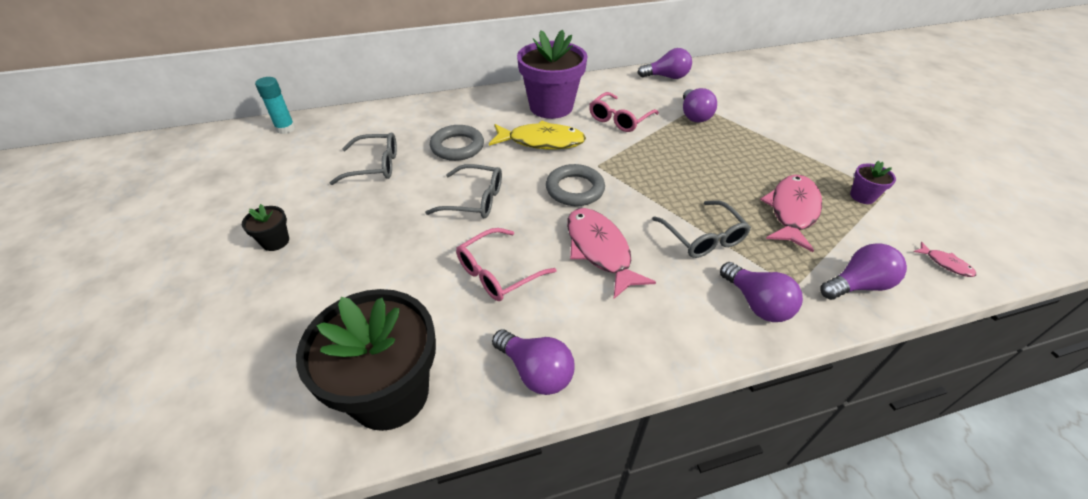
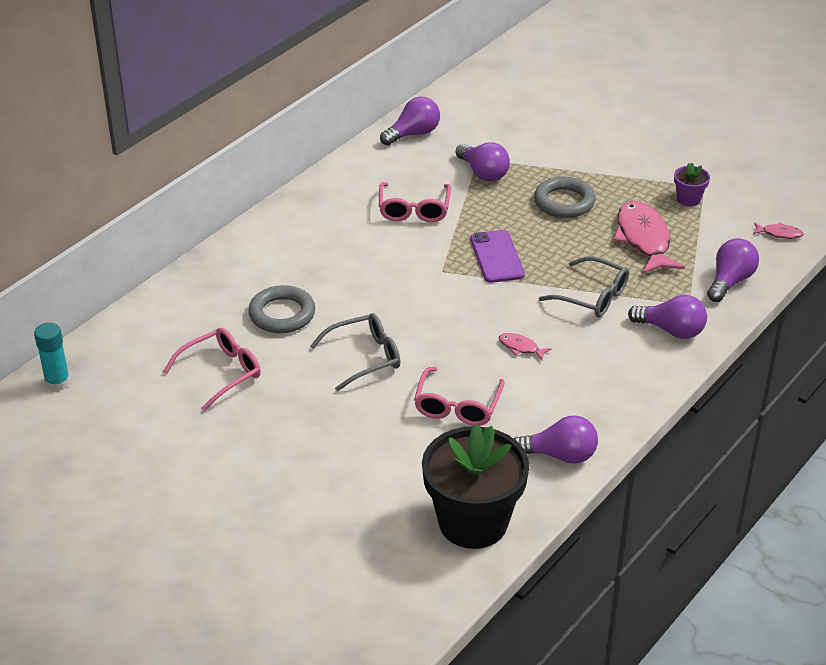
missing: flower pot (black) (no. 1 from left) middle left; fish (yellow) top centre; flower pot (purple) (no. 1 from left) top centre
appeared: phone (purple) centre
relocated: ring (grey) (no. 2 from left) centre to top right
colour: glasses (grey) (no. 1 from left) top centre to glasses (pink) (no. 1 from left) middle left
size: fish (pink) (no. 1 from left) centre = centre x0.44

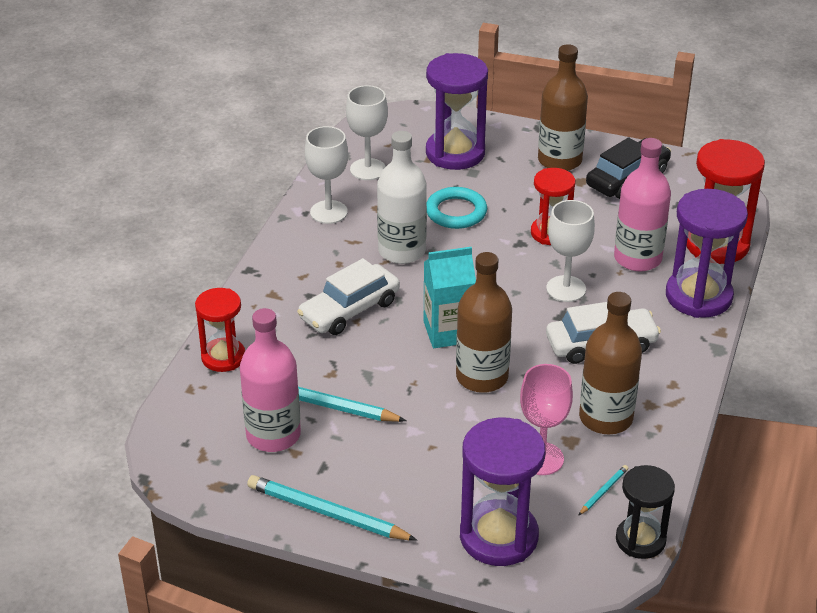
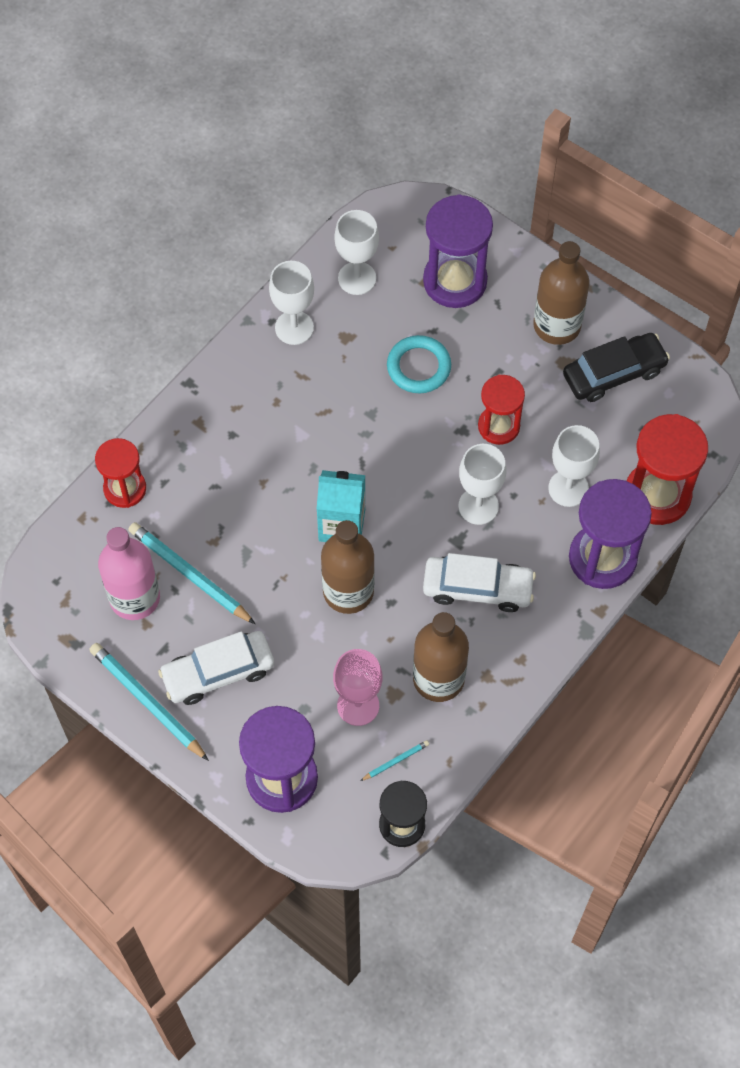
missing: bottle (white) top centre
relocated: car (white) (no. 1 from left) centre to middle left
exchanged: bottle (pink) (no. 2 from left) top right to goblet (white) (no. 4 from left) middle right

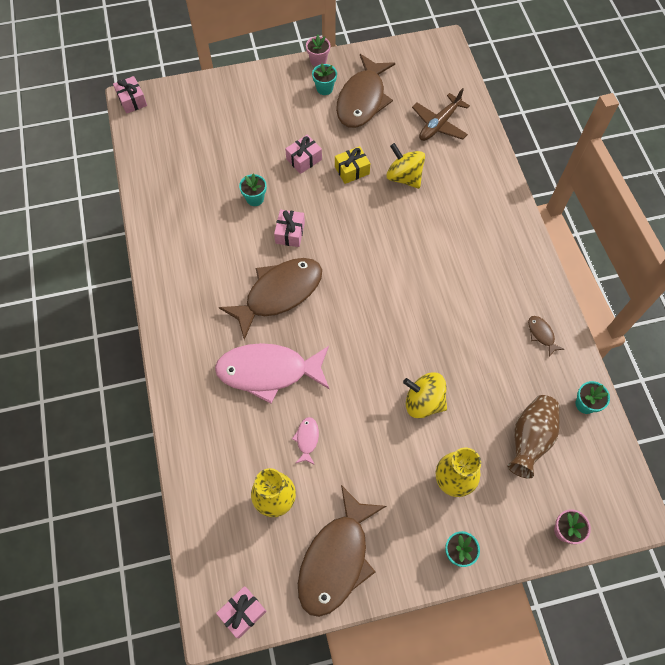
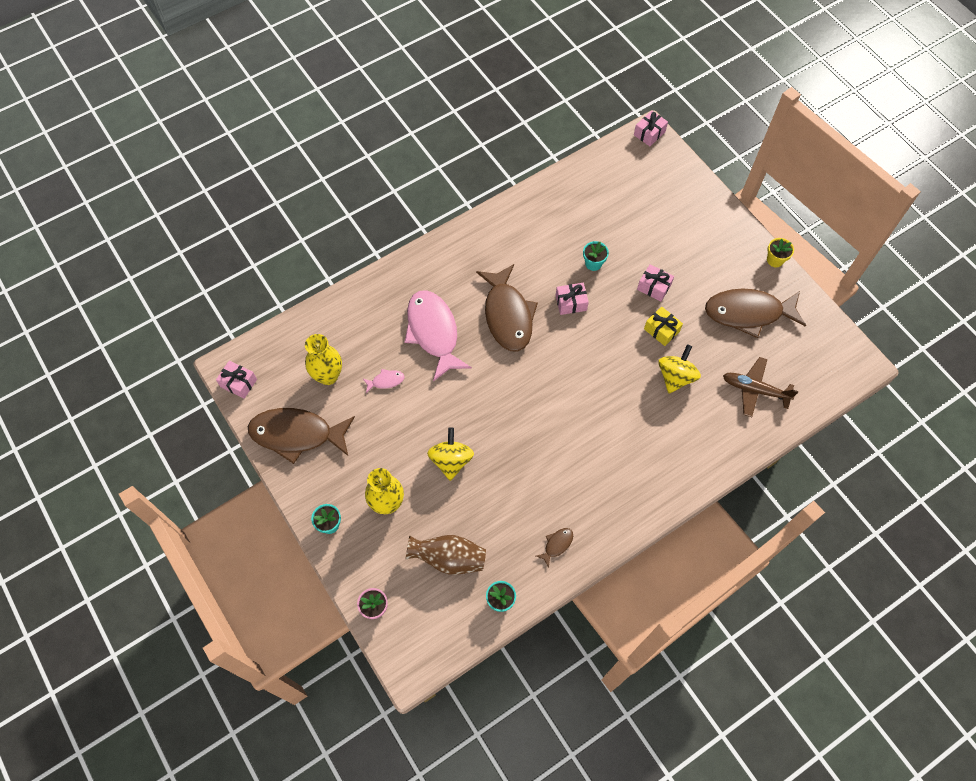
missing: flower pot (turquoise) (no. 2 from left) top centre
colour: flower pot (pink) (no. 1 from left) top centre to flower pot (yellow) top right
spun: fish (brown) (no. 1 from left in the first image) centre = centre 45 degrees clockwise

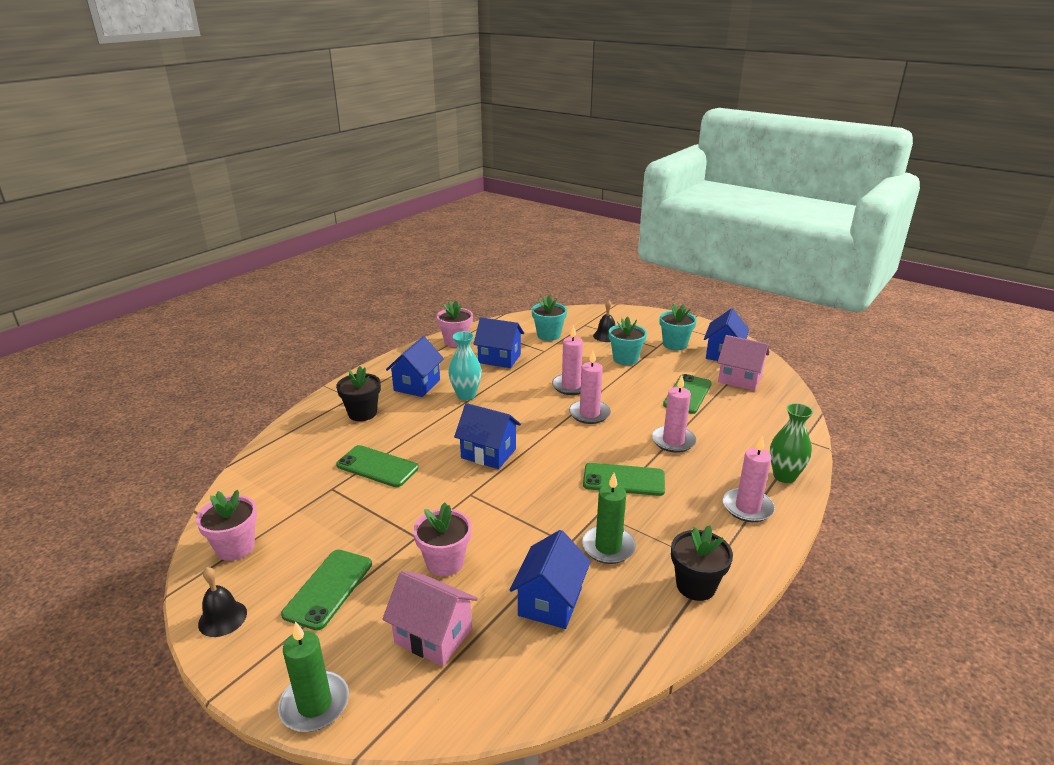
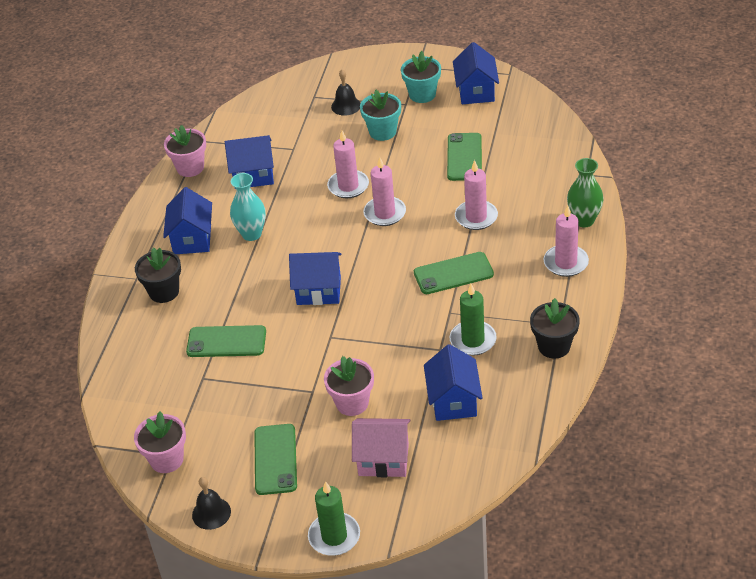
missing: flower pot (turquoise) (no. 1 from left) centre; house (pink) (no. 2 from left) middle right

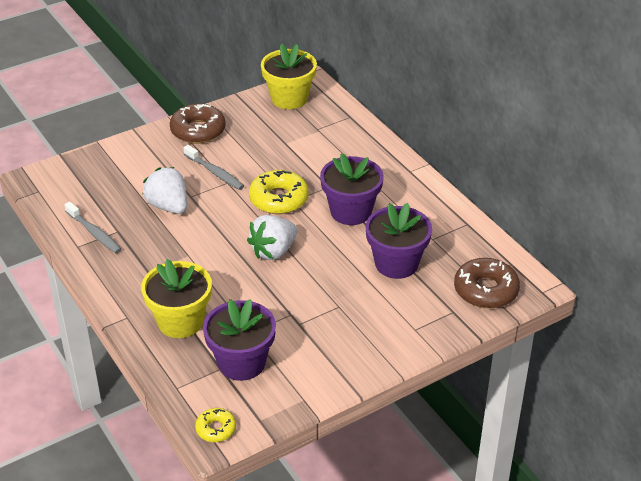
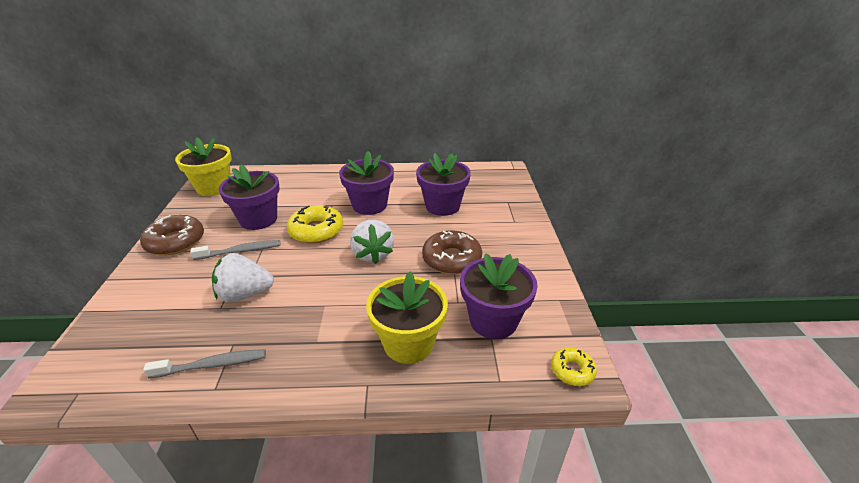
appeared: flower pot (purple) (no. 1 from left) middle left
relocated: donut (brown) (no. 2 from left) middle right to centre

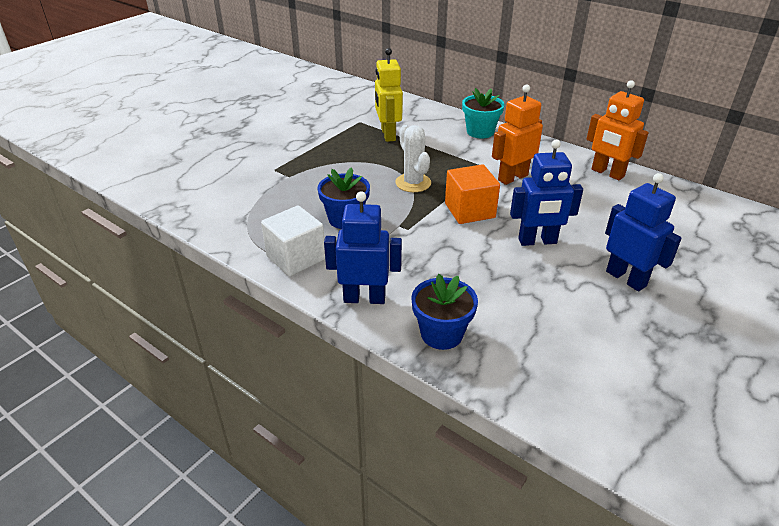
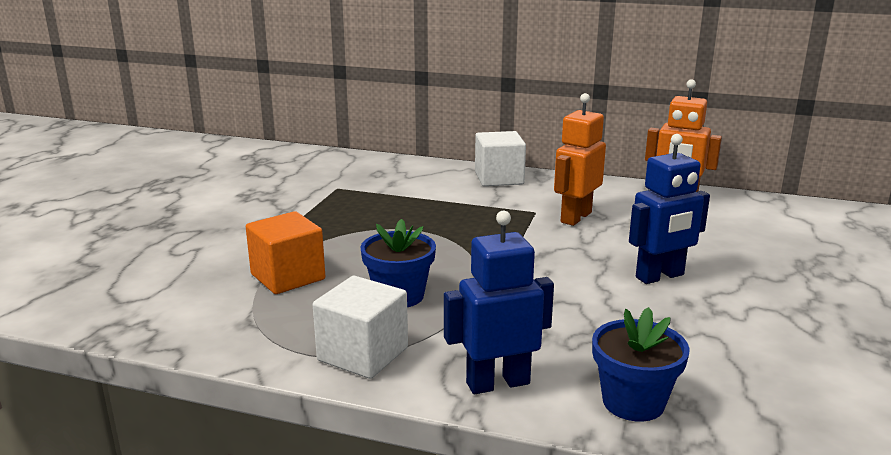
missing: robot (yellow) top centre; cactus (white) top centre; robot (blue) (no. 3 from left) middle right
relocated: cube (orange) centre to middle left
exchanged: flower pot (turquoise) top centre to cube (white) (no. 2 from left) centre

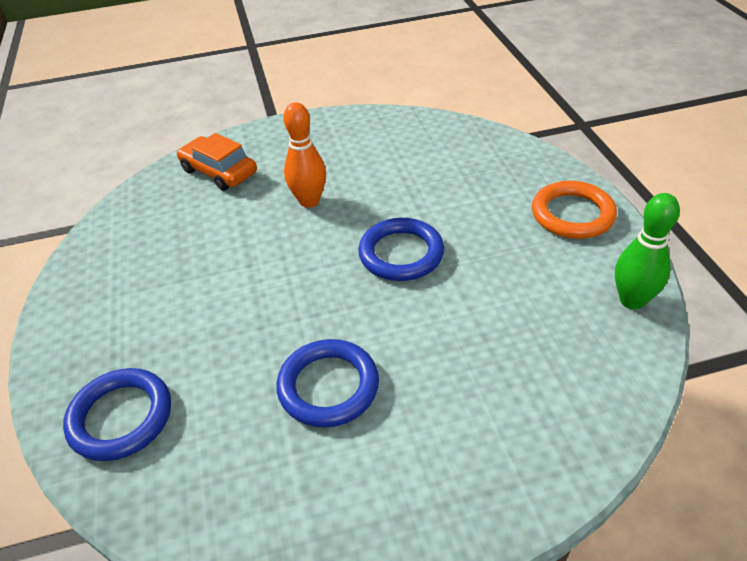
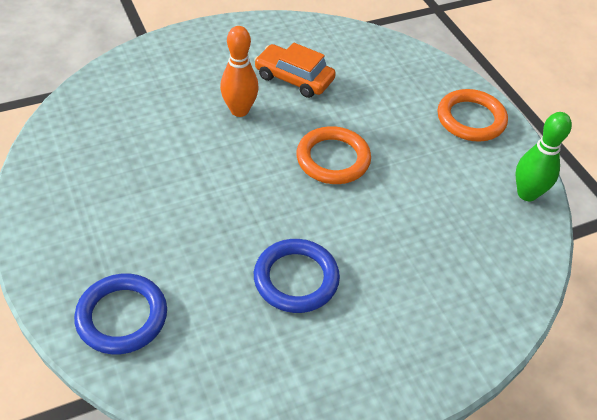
relocated: car (orange) top left to top centre
colour: ring (blue) (no. 3 from left) centre to ring (orange) (no. 1 from left) centre

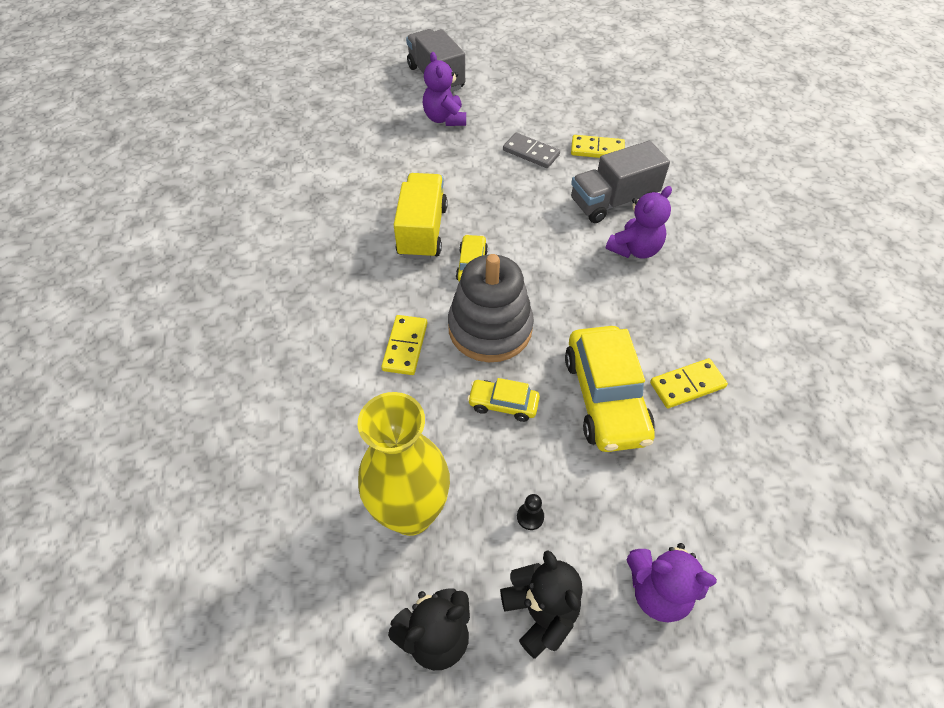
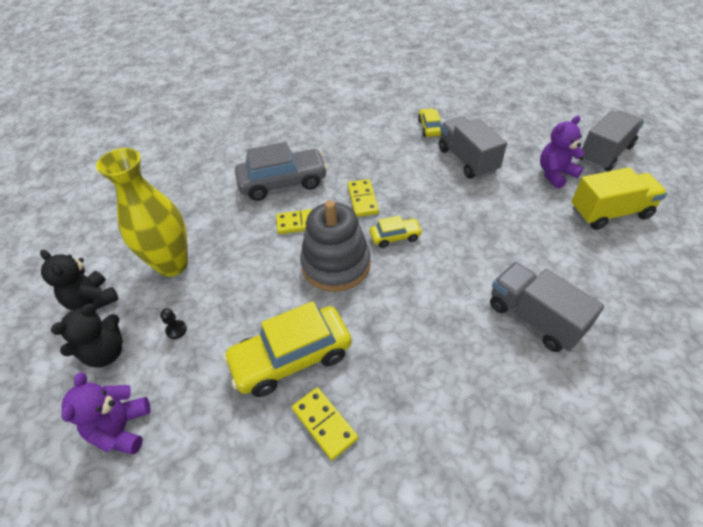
missing: domino (grey) top centre; teddy bear (purple) (no. 2 from left) top right
appeared: car (grey) top centre; truck (grey) (no. 1 from left) top right
relocated: domino (yellow) (no. 2 from left in the first image) top centre to domino (yellow) (no. 3 from left) centre; car (yellow) (no. 2 from left in the first image) centre to car (yellow) (no. 3 from left) top centre; truck (yellow) top centre to middle right

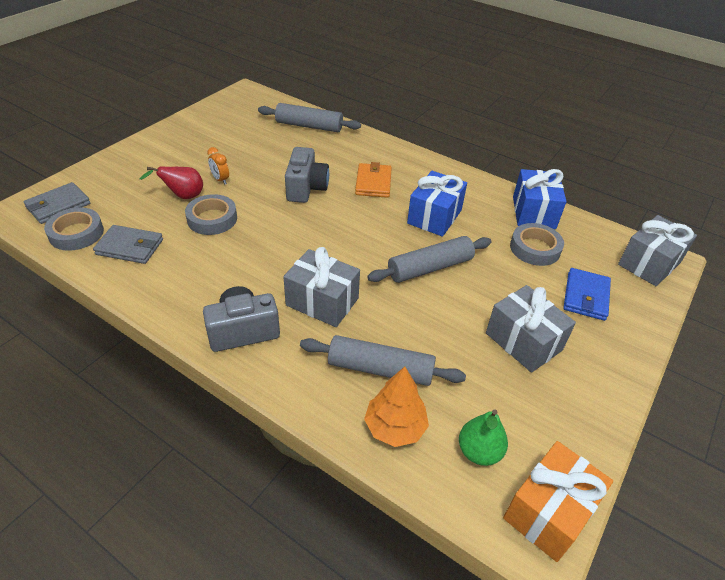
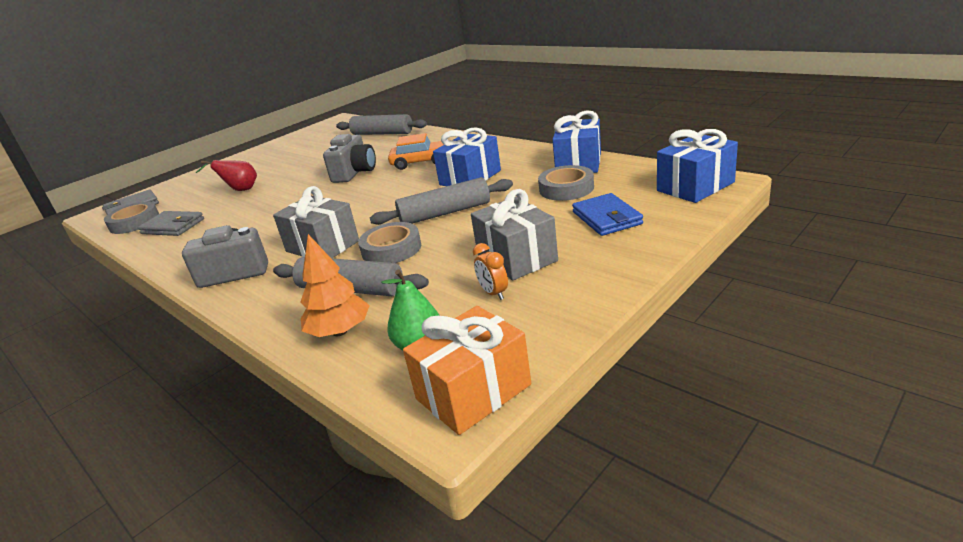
relocated: tape (grey) (no. 2 from left) middle left to centre; clock (orange) top left to centre
exchanged: wallet (orange) top centre to car (orange) top centre
colour: gift (grey) (no. 3 from left) middle right to gift (blue) (no. 3 from left) top right
spun: wallet (blue) middle right = centre 45 degrees counterclockwise

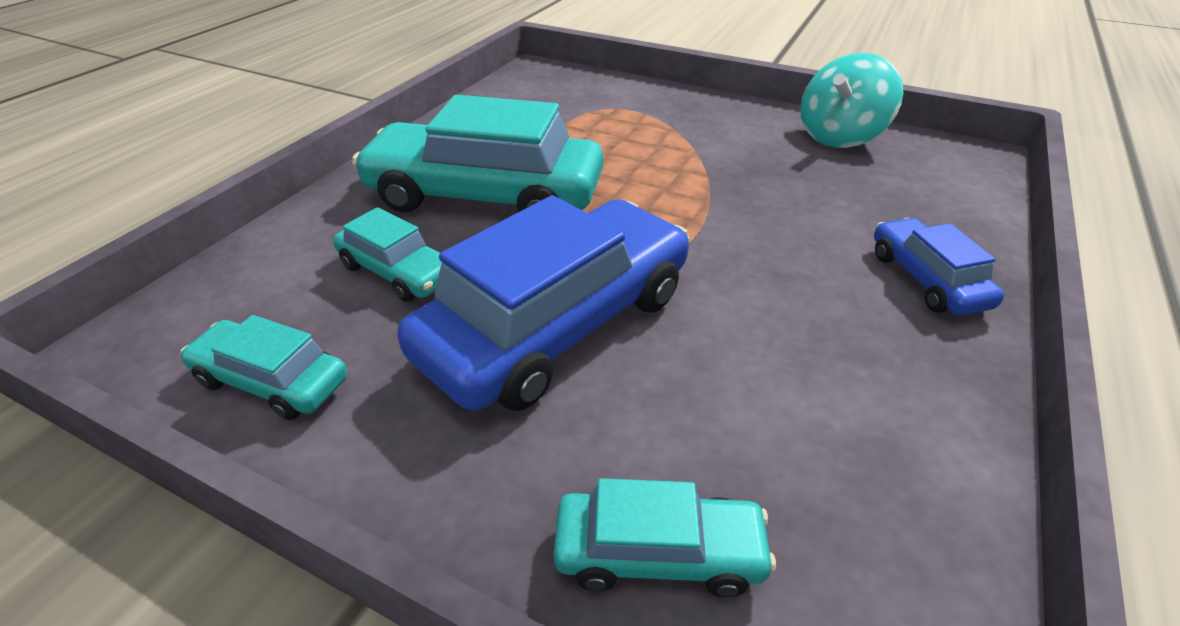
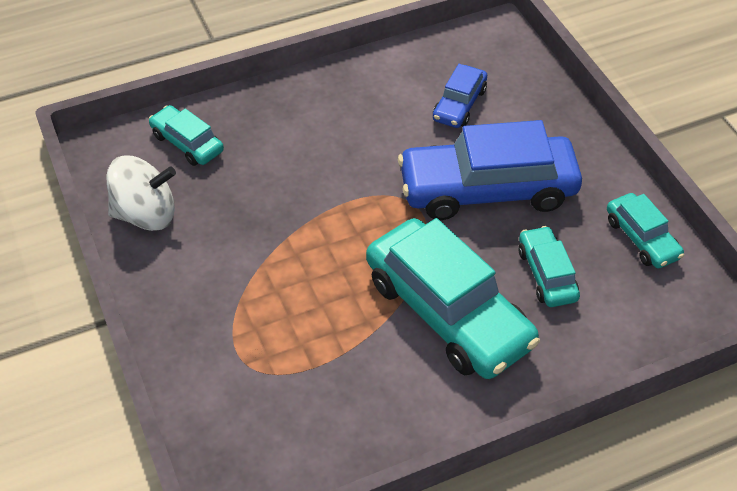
relocated: car (turquoise) (no. 4 from left in the first image) bottom centre to car (turquoise) (no. 1 from left) top left; car (blue) (no. 2 from left in the first image) middle right to car (blue) (no. 1 from left) top centre
colour: spinning top (turquoise) top right to spinning top (white) middle left

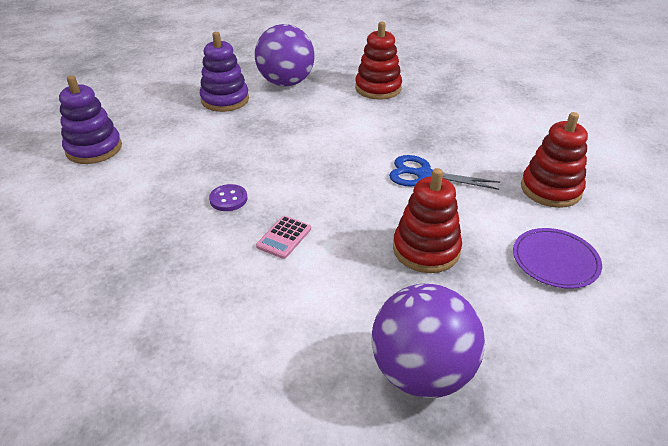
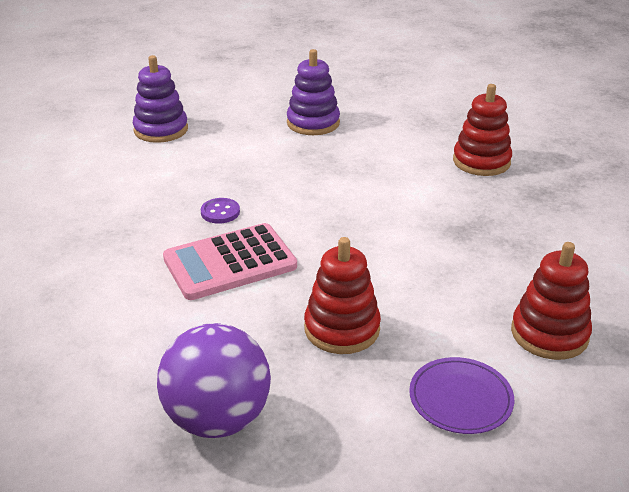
missing: ball (purple) (no. 1 from left) top centre; scissors (blue) centre
size: calculator (pink) centre = centre x2.15

